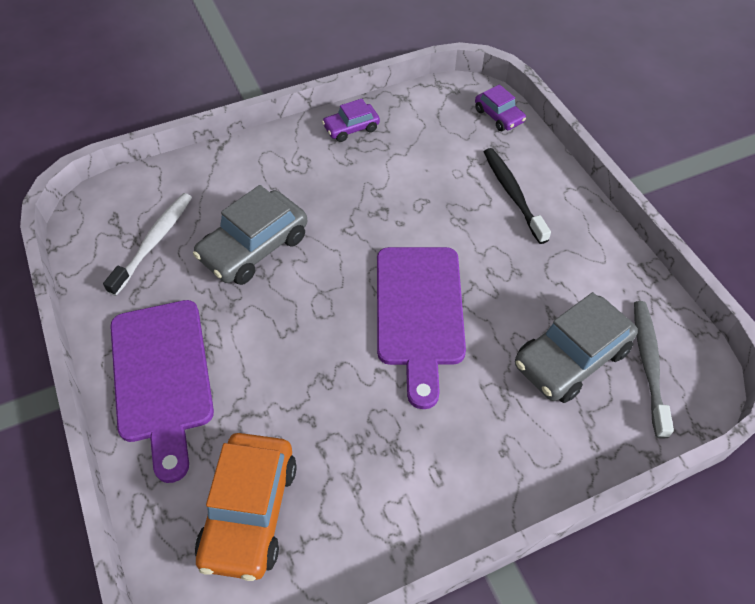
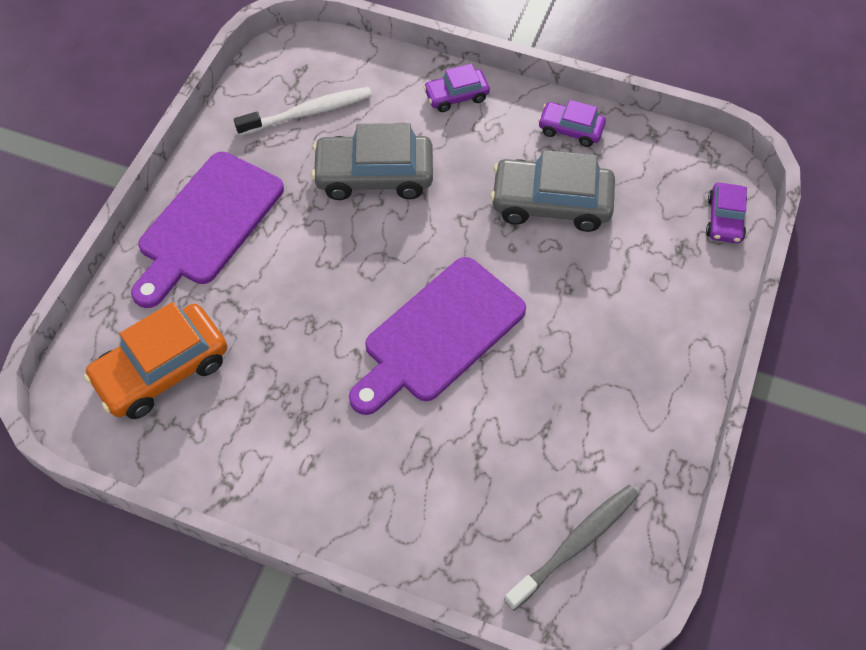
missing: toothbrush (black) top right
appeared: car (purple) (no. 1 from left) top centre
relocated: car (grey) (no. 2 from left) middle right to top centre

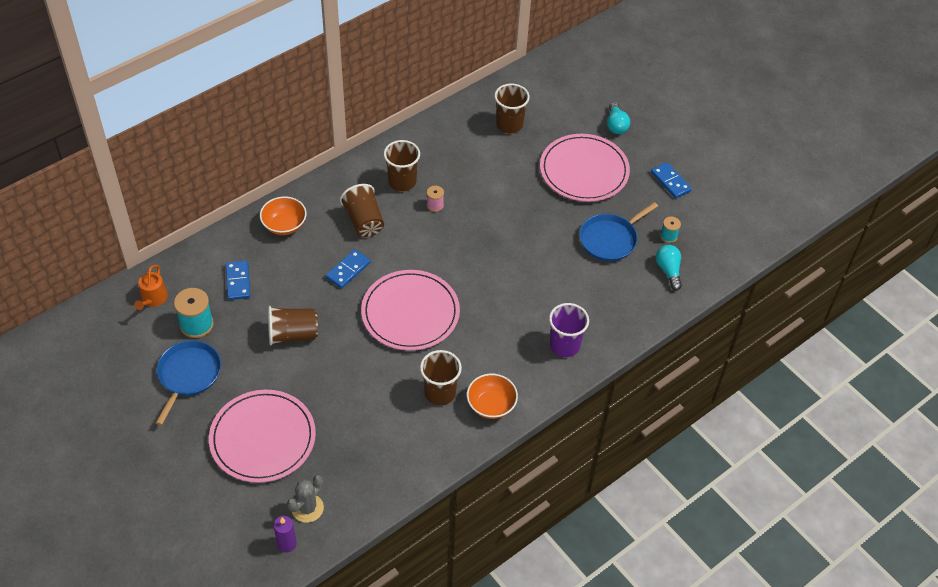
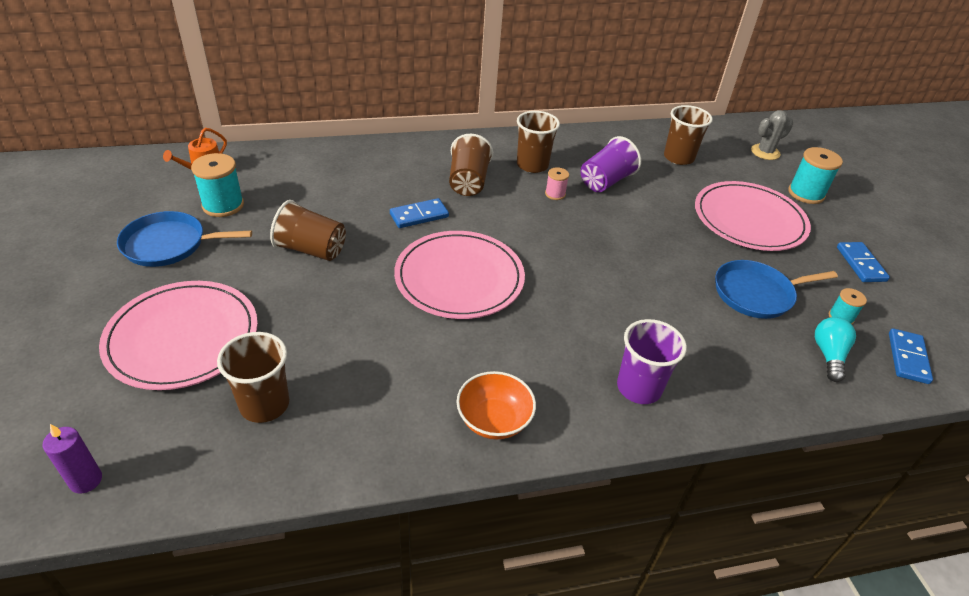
missing: bowl (orange) (no. 1 from left) middle left
appeared: cup (purple) (no. 1 from left) top centre
relocated: cup (brown) (no. 4 from left in the first image) centre to cup (brown) (no. 1 from left) middle left; cactus (grey) bottom left to top right; domino (blue) (no. 1 from left in the first image) middle left to domino (blue) (no. 3 from left) middle right
exchanged: light bulb (turquoise) (no. 1 from left) top centre to spool (turquoise) (no. 2 from left) top right
spun: pan (blue) (no. 1 from left) middle left = middle left 135 degrees counterclockwise

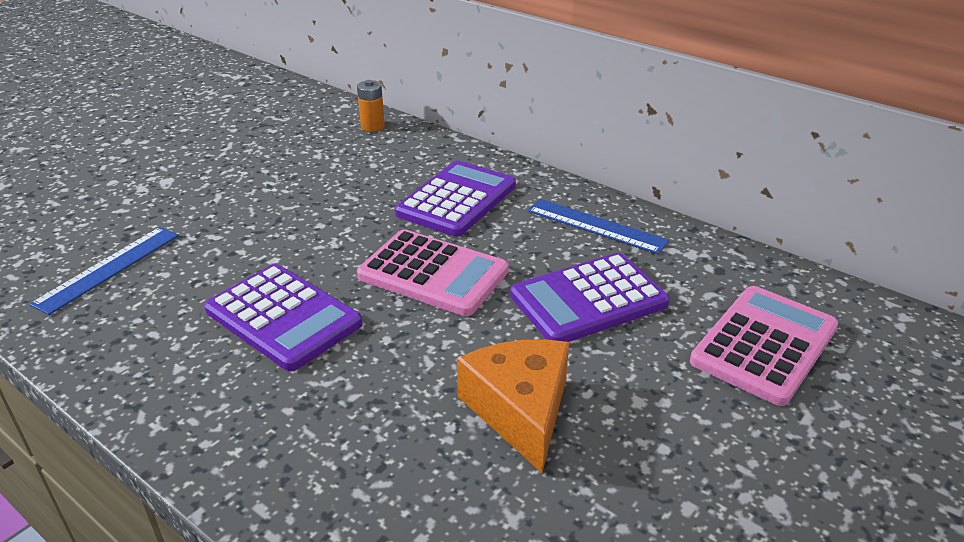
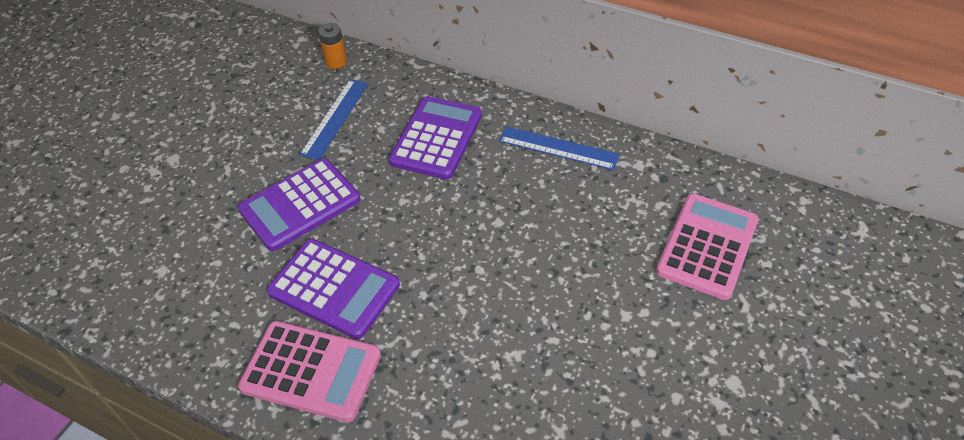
missing: cheese (orange) bottom centre
relocated: calculator (purple) (no. 3 from left in the first image) centre to calculator (purple) (no. 1 from left) middle left; calculator (pink) (no. 1 from left) centre to bottom left; ruler (blue) (no. 1 from left) middle left to top centre

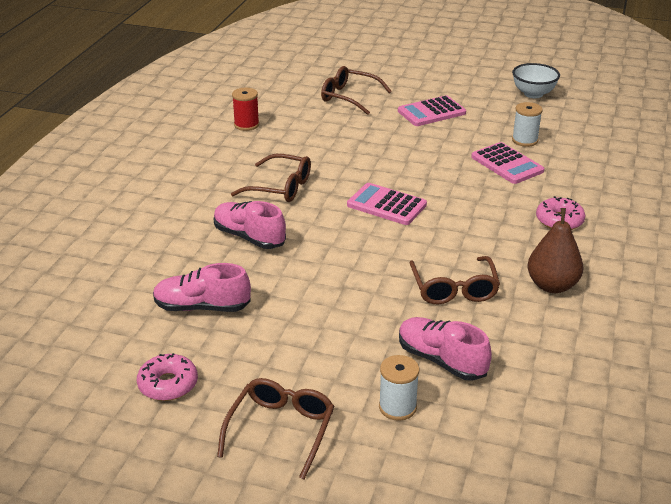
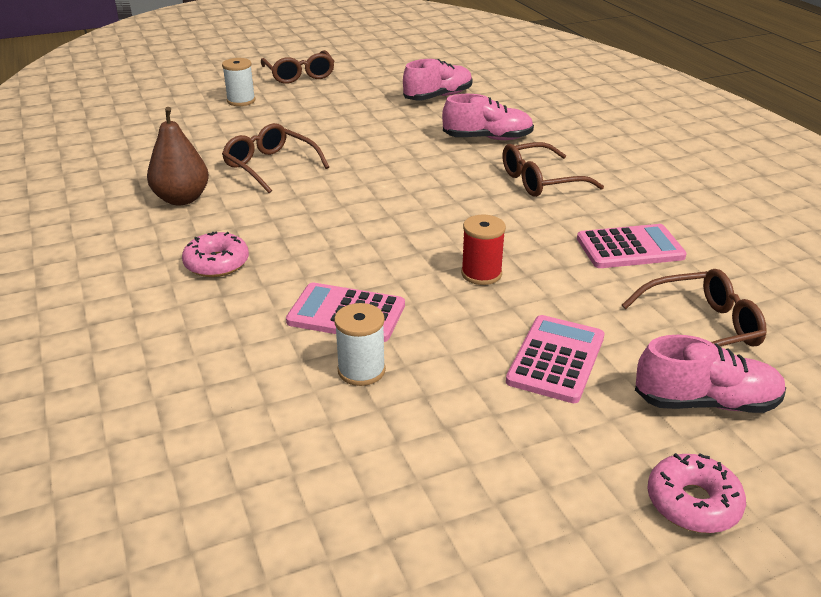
missing: bowl (white) top right
relocated: spool (red) top centre to centre; calculator (pink) (no. 1 from left in the first image) centre to calculator (pink) (no. 3 from left) middle right; shoe (pink) (no. 3 from left) bottom centre to middle right; donut (pink) (no. 1 from left in the first image) bottom left to donut (pink) (no. 2 from left) bottom right

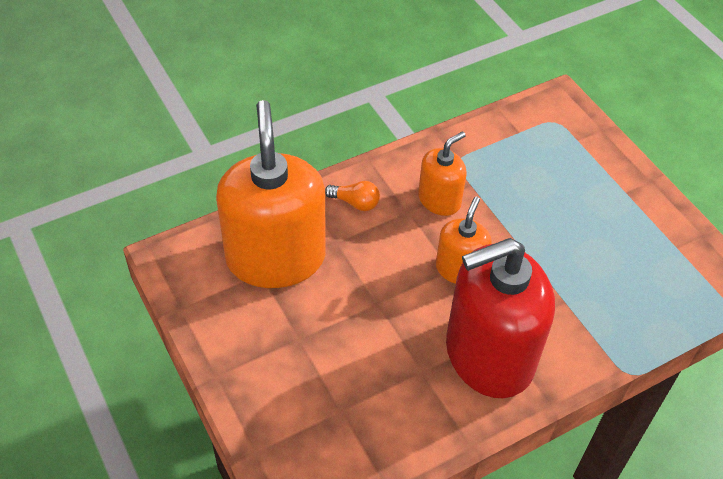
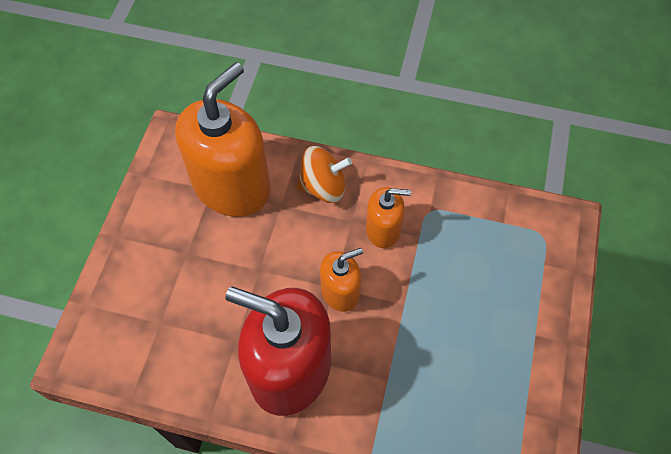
exchanged: light bulb (orange) centre to spinning top (orange) centre

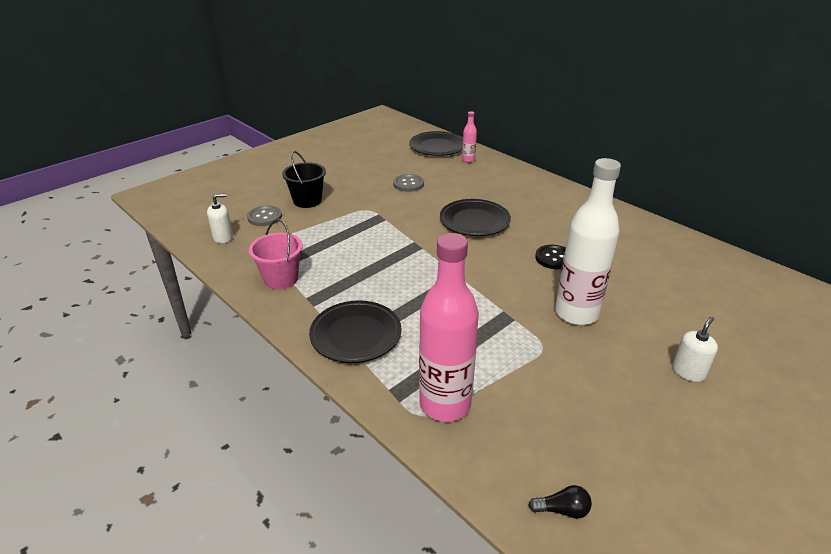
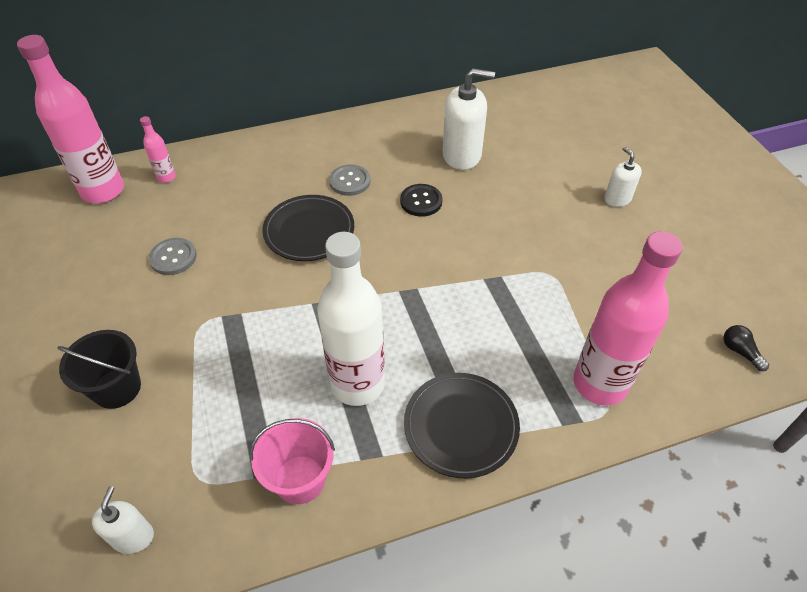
appeared: soap dispenser (white) (no. 2 from left) top centre
relocated: bottle (white) middle right to centre; button (grey) (no. 1 from left in the first image) middle left to button (grey) (no. 2 from left) top centre
exchanged: plate (black) (no. 2 from left) top centre to bottle (pink) (no. 1 from left) top left
spun: light bulb (black) bottom right = middle right 60 degrees counterclockwise

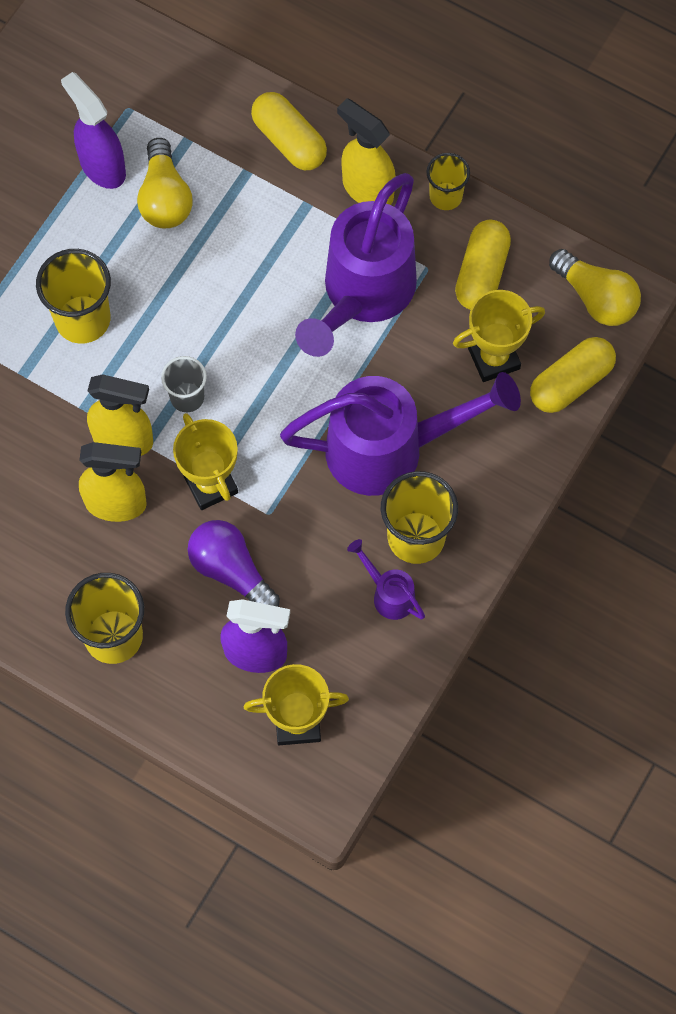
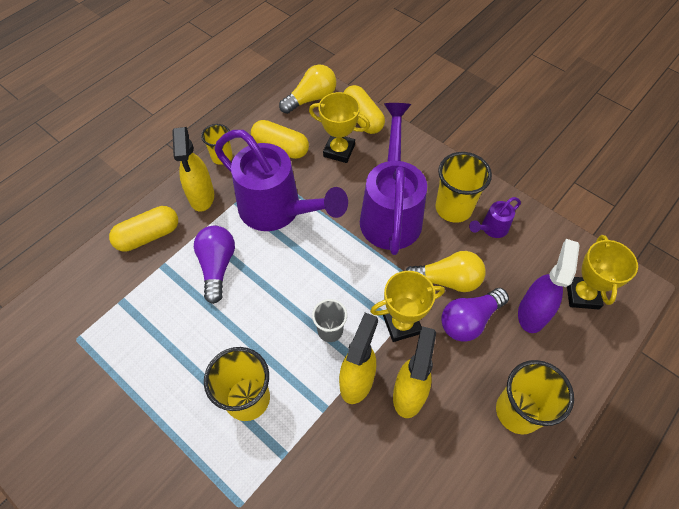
missing: spray bottle (purple) (no. 1 from left) top left
appeared: light bulb (purple) (no. 1 from left) middle left
relocated: light bulb (yellow) (no. 1 from left in the first image) top left to light bulb (yellow) (no. 2 from left) centre
spun: spray bottle (yellow) (no. 3 from left in the first image) top centre = top left 60 degrees counterclockwise; trophy (yellow) (no. 3 from left in the first image) top right = top centre 60 degrees counterclockwise

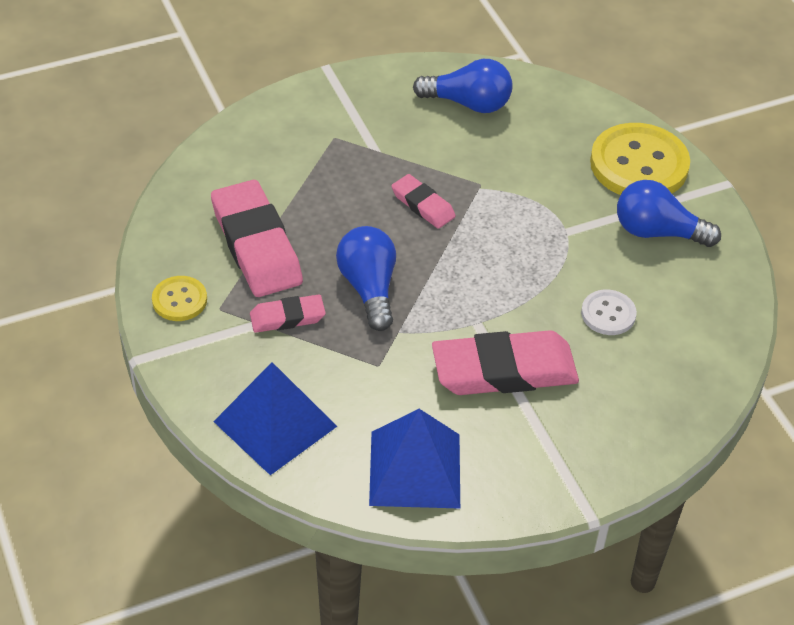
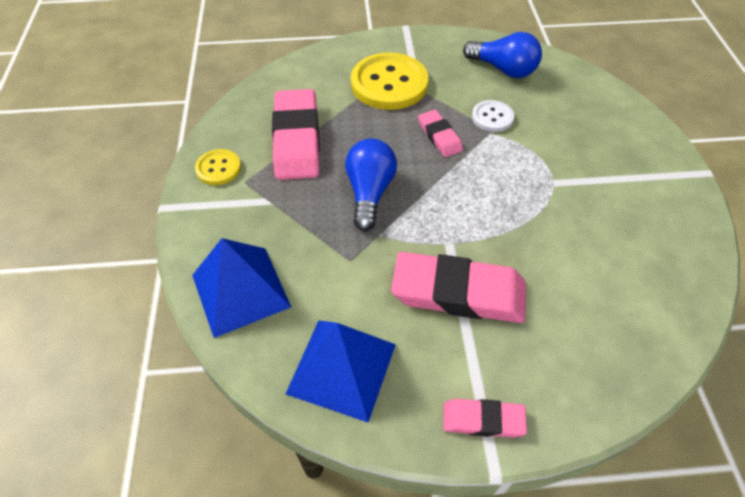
missing: light bulb (blue) (no. 3 from left) middle right
relocated: button (yellow) (no. 2 from left) top right to top centre; eraser (pink) (no. 2 from left in the first image) centre to eraser (pink) (no. 4 from left) bottom centre; button (white) middle right to top centre

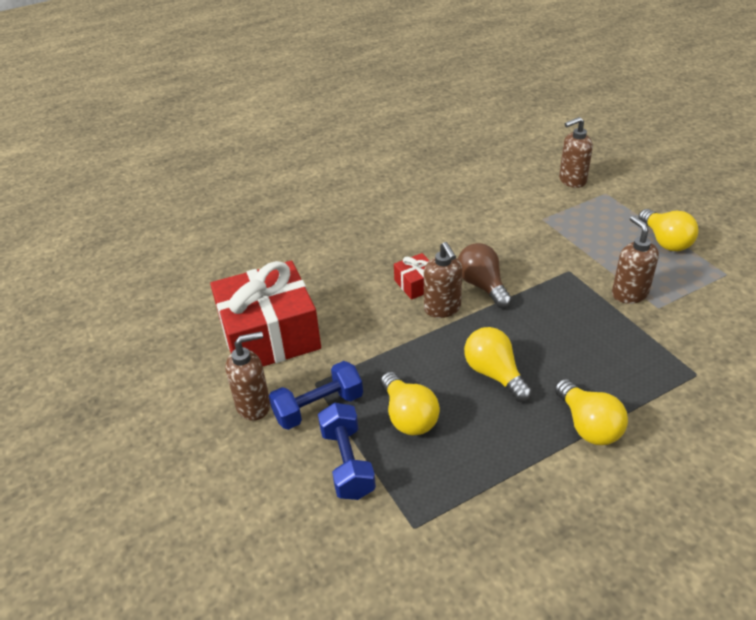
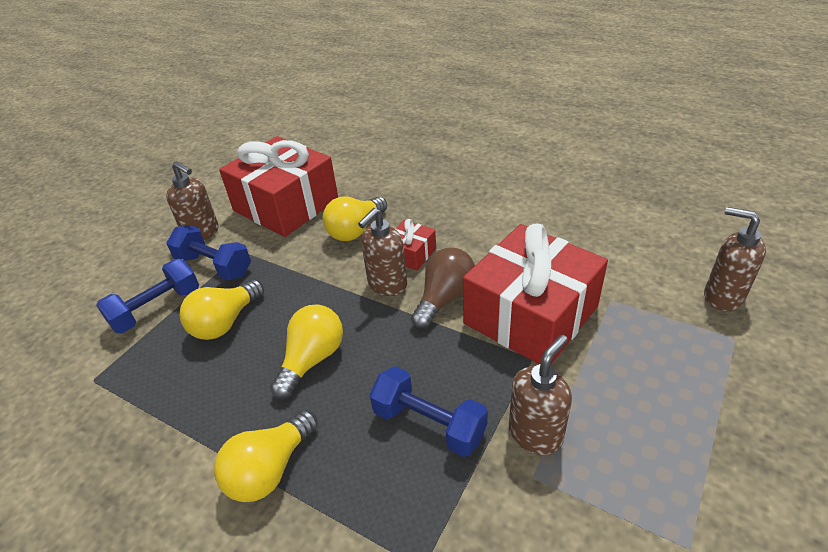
appeared: dumbbell (blue) (no. 3 from left) bottom centre; gift (red) (no. 3 from left) centre
relocated: light bulb (yellow) (no. 4 from left) middle right to centre

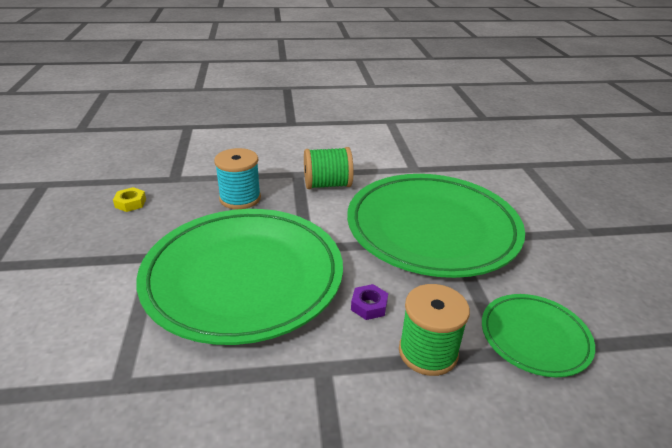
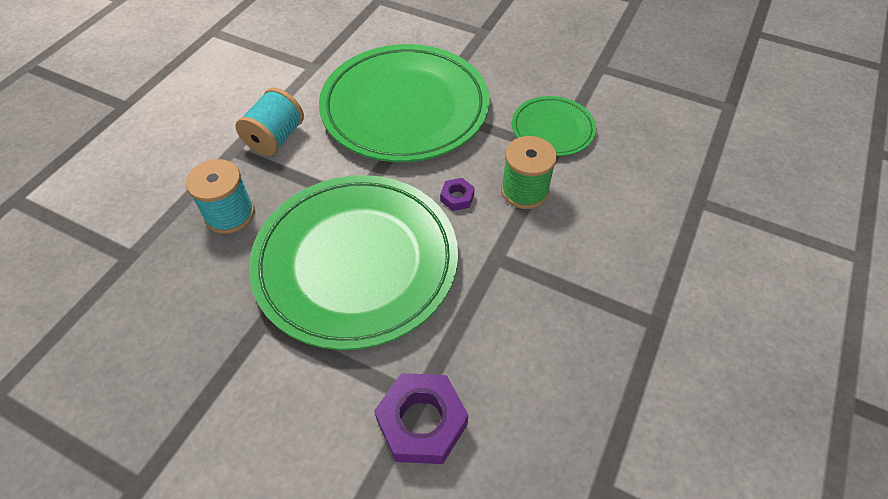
missing: nut (yellow) middle left
appeared: nut (purple) (no. 1 from left) bottom centre
colour: spool (green) (no. 1 from left) centre to spool (turquoise) (no. 2 from left) top left

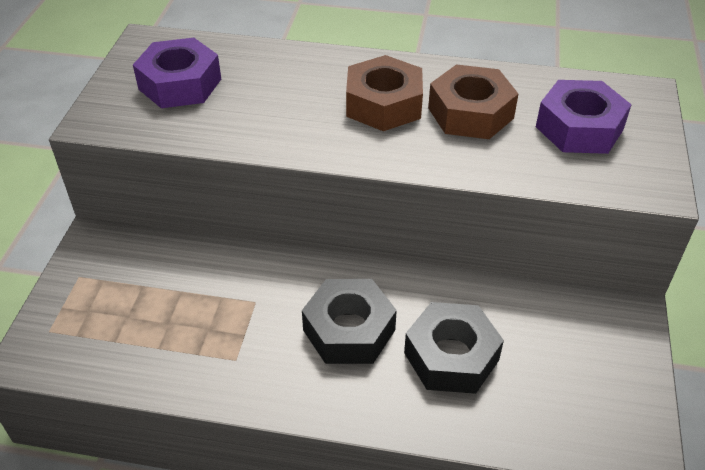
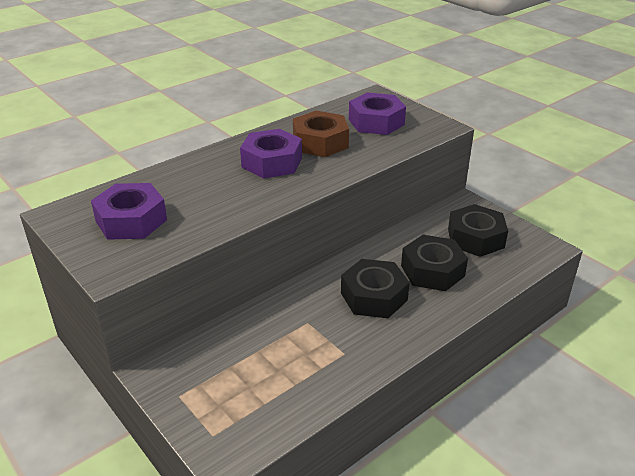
appeared: nut (black) (no. 3 from left) middle right
colour: nut (brown) (no. 1 from left) top centre to nut (purple) (no. 2 from left) top centre

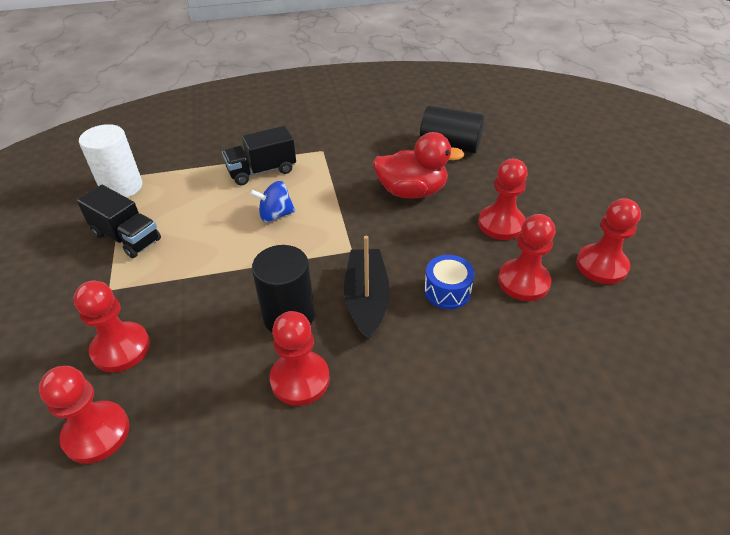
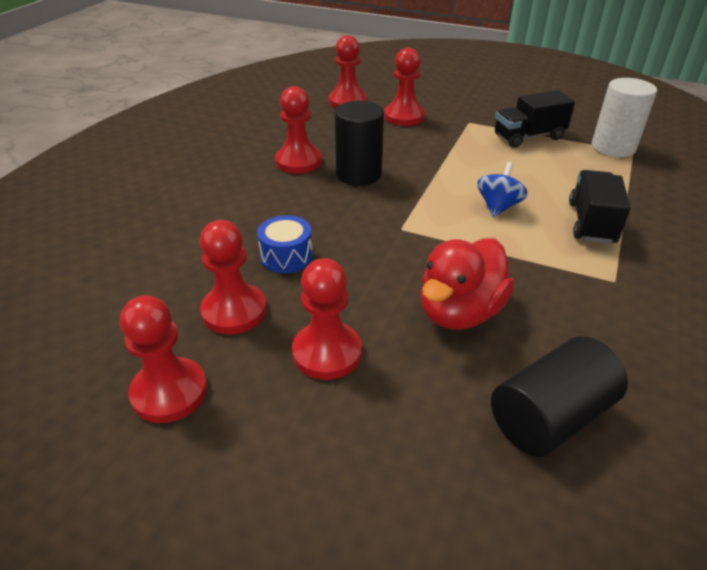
missing: boat (black) centre

